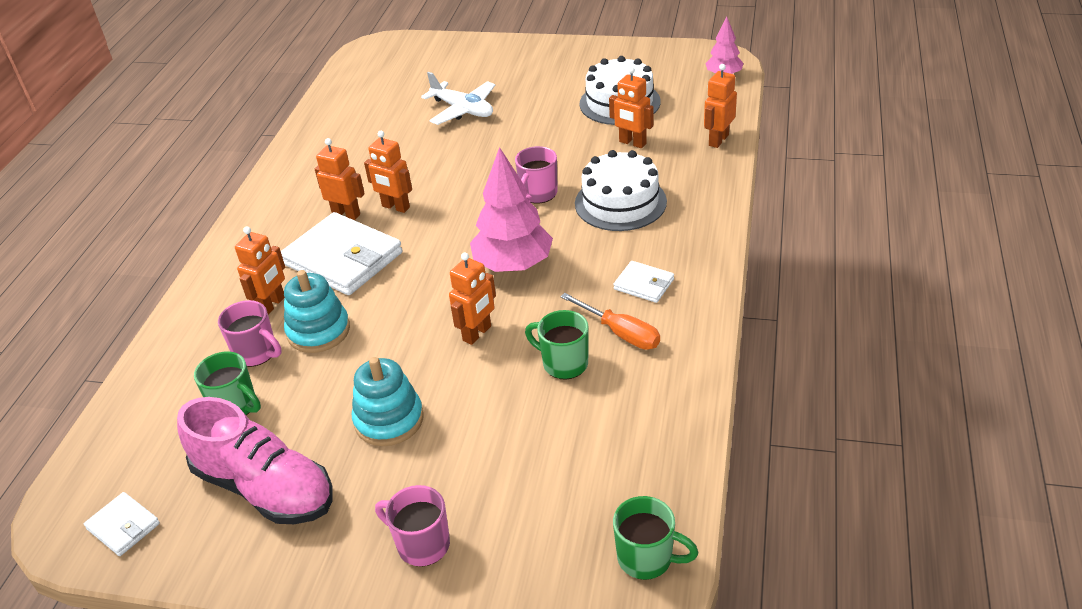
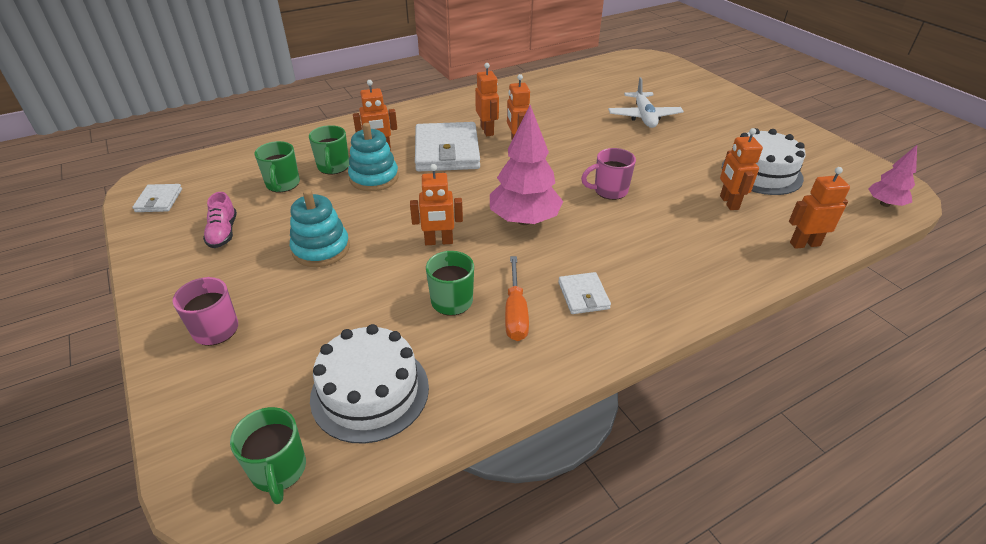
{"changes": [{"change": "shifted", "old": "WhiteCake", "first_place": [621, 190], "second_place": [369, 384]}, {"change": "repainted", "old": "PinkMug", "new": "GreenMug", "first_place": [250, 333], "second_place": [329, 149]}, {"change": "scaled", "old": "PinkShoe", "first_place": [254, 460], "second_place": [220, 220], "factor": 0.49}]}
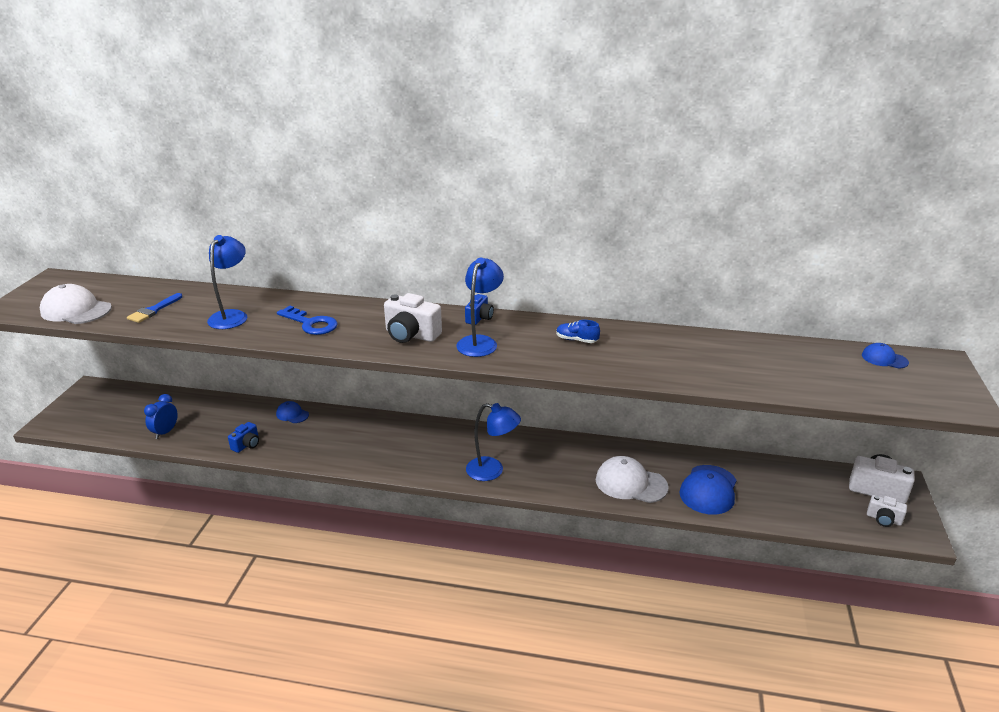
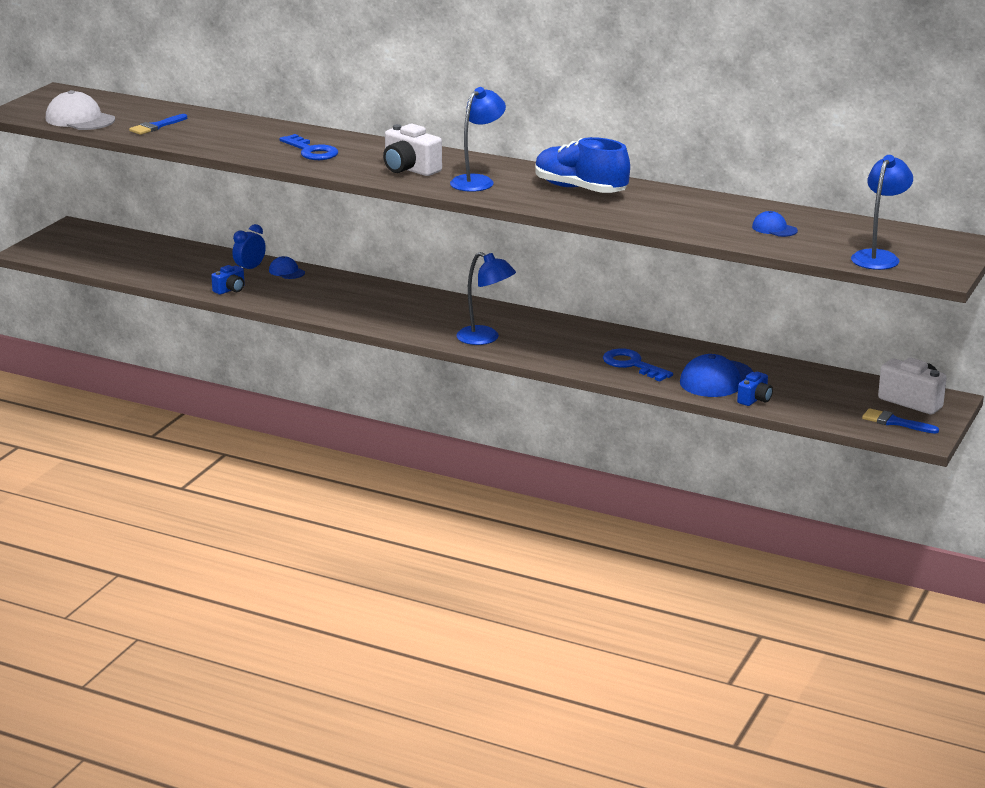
{"changes": [{"change": "shifted", "old": "BlueClock", "first_place": [161, 416], "second_place": [249, 246]}, {"change": "shifted", "old": "BlueLamp", "first_place": [227, 282], "second_place": [882, 212]}, {"change": "shifted", "old": "BlueCamera", "first_place": [479, 309], "second_place": [755, 389]}, {"change": "shifted", "old": "BlueCap", "first_place": [885, 356], "second_place": [775, 224]}, {"change": "swapped", "old": "WhiteCap", "new": "BlueKey", "first_place": [632, 479], "second_place": [638, 365]}, {"change": "swapped", "old": "WhiteCamera", "new": "BlueBrush", "first_place": [887, 511], "second_place": [900, 421]}, {"change": "scaled", "old": "BlueShoe", "first_place": [578, 331], "second_place": [582, 165], "factor": 2.23}]}
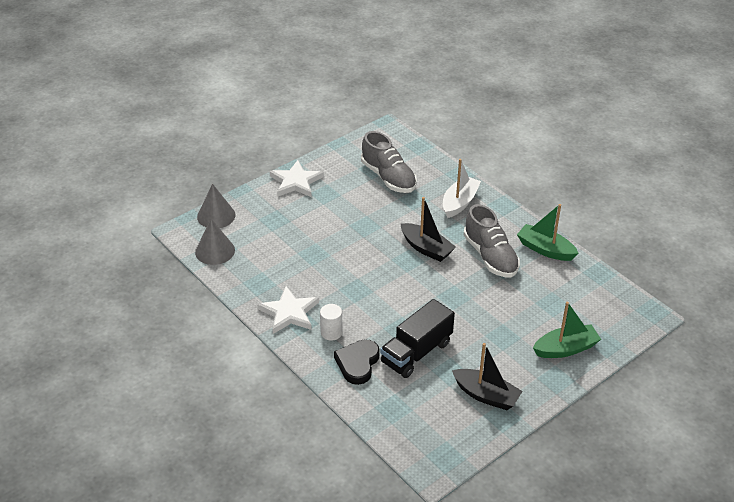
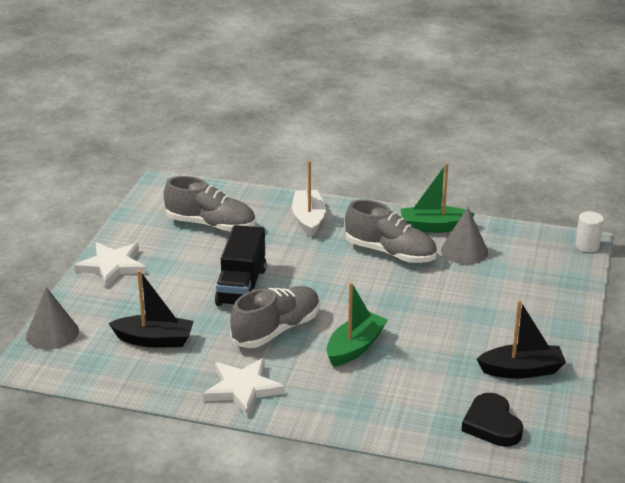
{"changes": [{"change": "new", "new": "GreyShoe", "second_place": [275, 317]}, {"change": "shifted", "old": "GreyCone", "first_place": [215, 242], "second_place": [464, 236]}, {"change": "shifted", "old": "WhiteCylinder", "first_place": [331, 322], "second_place": [589, 231]}, {"change": "shifted", "old": "BlackHeart", "first_place": [357, 362], "second_place": [492, 420]}, {"change": "shifted", "old": "BlackTruck", "first_place": [417, 338], "second_place": [241, 265]}, {"change": "shifted", "old": "BlackBoat", "first_place": [428, 229], "second_place": [151, 308]}, {"change": "shifted", "old": "GreenBoat", "first_place": [567, 330], "second_place": [357, 324]}]}
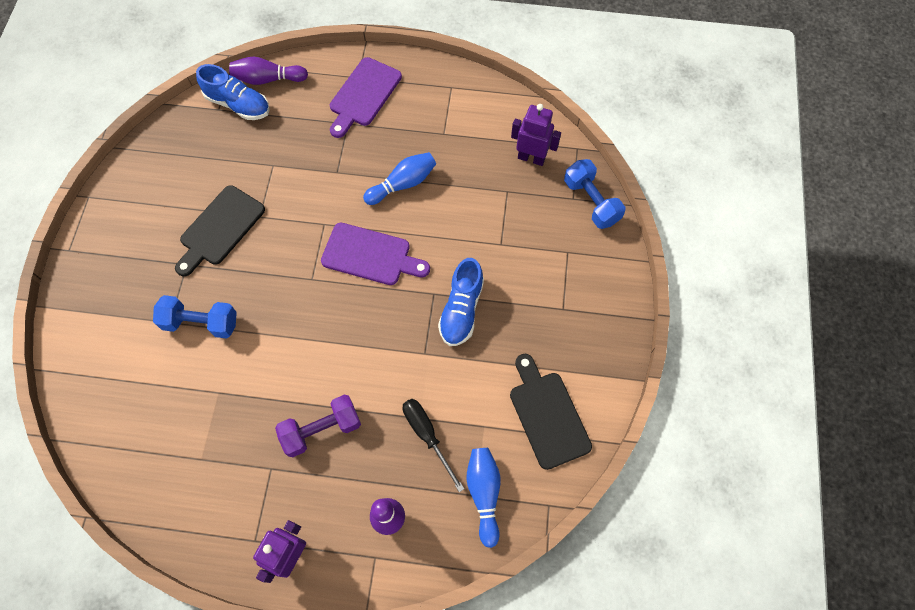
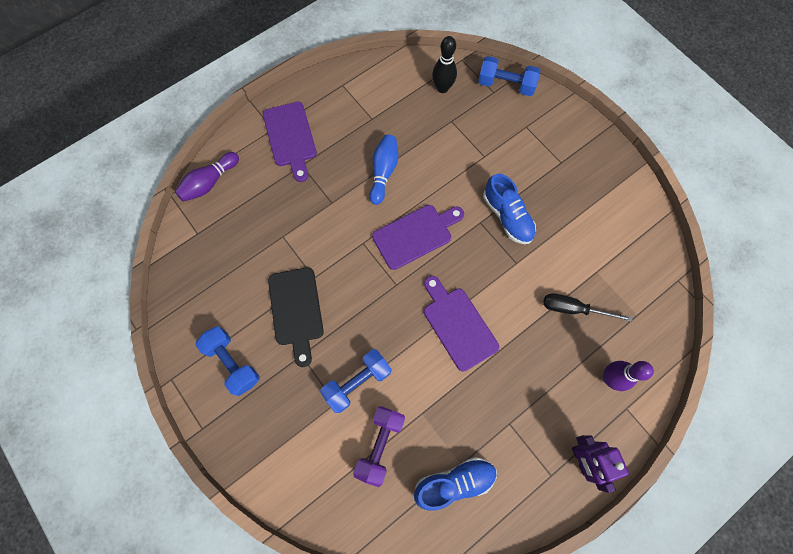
{"changes": [{"change": "gone", "old": "BlueBowlingPin", "first_place": [483, 498]}, {"change": "gone", "old": "BlackCuttingBoard", "first_place": [551, 412]}, {"change": "new", "new": "BlueDumbbell", "second_place": [227, 361]}, {"change": "new", "new": "PurpleCuttingBoard", "second_place": [461, 323]}, {"change": "shifted", "old": "BlueShoe", "first_place": [233, 92], "second_place": [455, 483]}, {"change": "shifted", "old": "PurpleDumbbell", "first_place": [318, 426], "second_place": [379, 446]}, {"change": "swapped", "old": "PurpleRobot", "new": "BlackBowlingPin", "first_place": [536, 135], "second_place": [444, 64]}]}
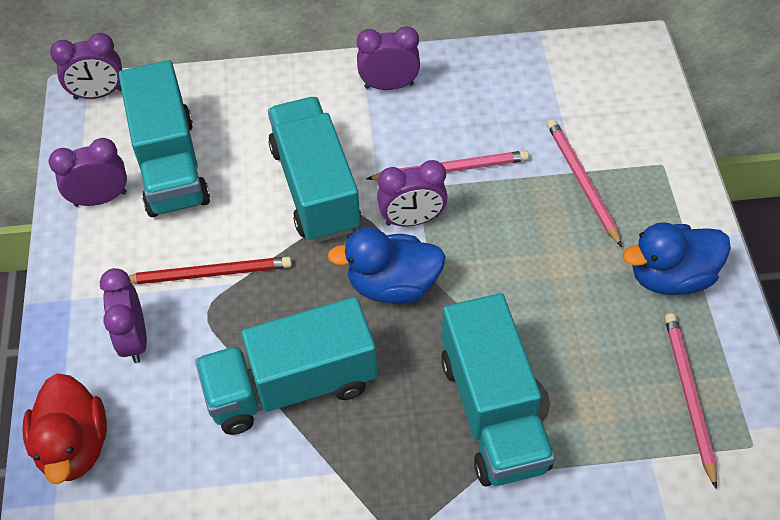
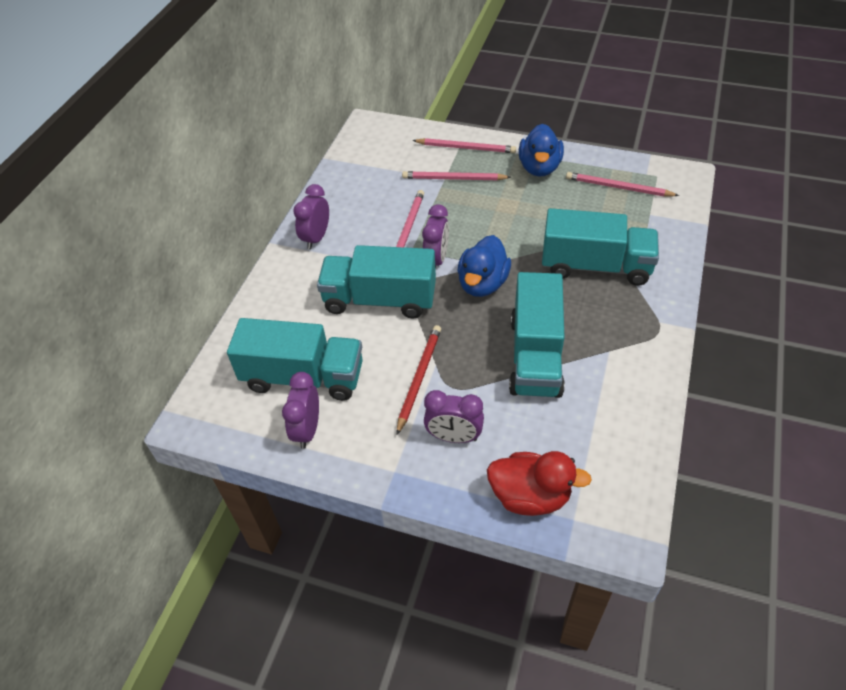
{"changes": [{"change": "gone", "old": "PurpleClock", "first_place": [86, 66]}, {"change": "new", "new": "PinkPencil", "second_place": [464, 145]}]}
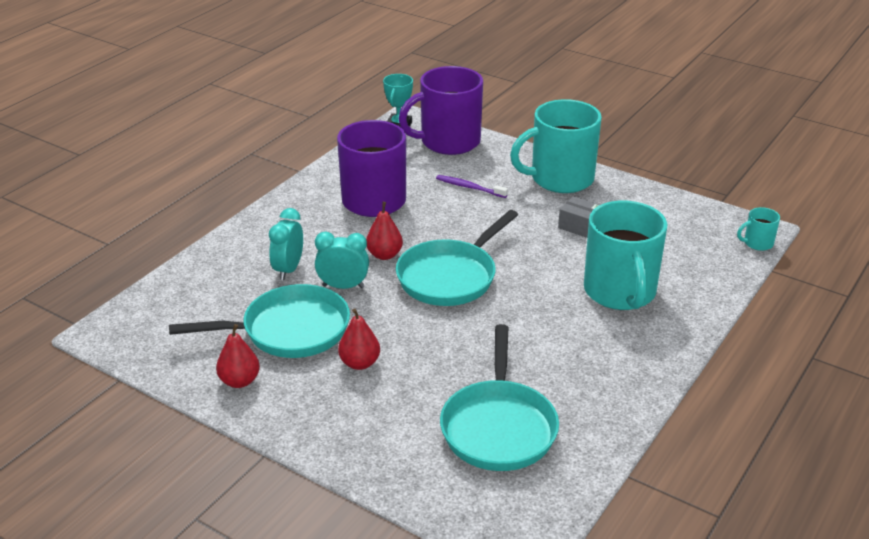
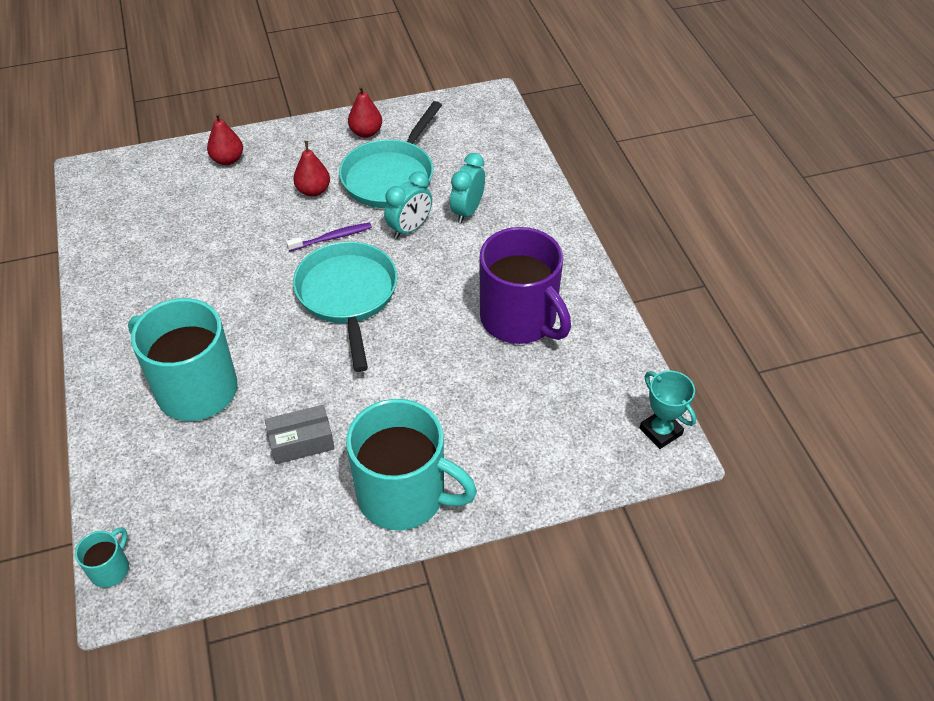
{"changes": [{"change": "gone", "old": "PurpleMug", "first_place": [441, 110]}, {"change": "gone", "old": "TurquoisePan", "first_place": [499, 397]}, {"change": "shifted", "old": "RedPear", "first_place": [384, 231], "second_place": [225, 139]}, {"change": "shifted", "old": "PurpleToothbrush", "first_place": [472, 186], "second_place": [329, 237]}, {"change": "rotated", "old": "TurquoiseClock", "first_place": [286, 244], "second_place": [467, 188], "degrees": -120}, {"change": "rotated", "old": "TurquoiseMug", "first_place": [556, 146], "second_place": [411, 464], "degrees": 90}]}
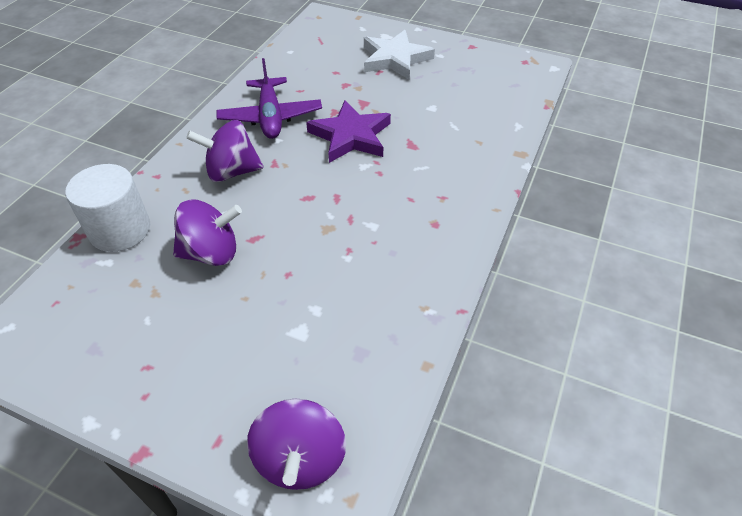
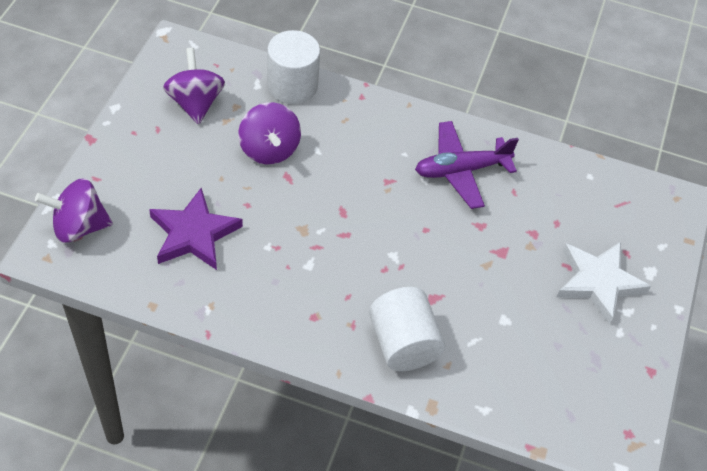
{"changes": [{"change": "new", "new": "WhiteCylinder", "second_place": [407, 329]}, {"change": "shifted", "old": "PurpleSpinningTop", "first_place": [225, 151], "second_place": [194, 86]}, {"change": "shifted", "old": "PurpleStar", "first_place": [348, 131], "second_place": [196, 229]}]}
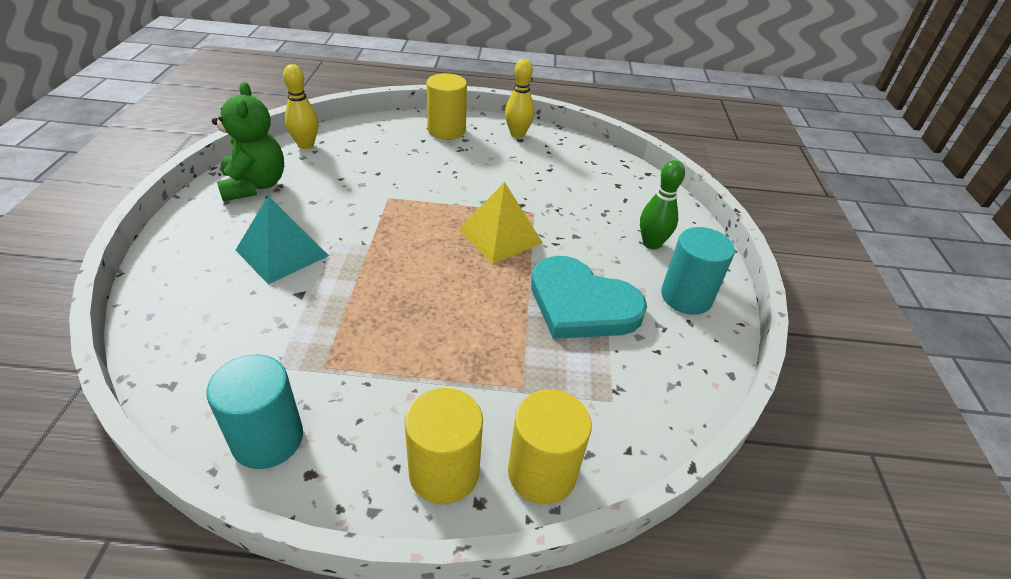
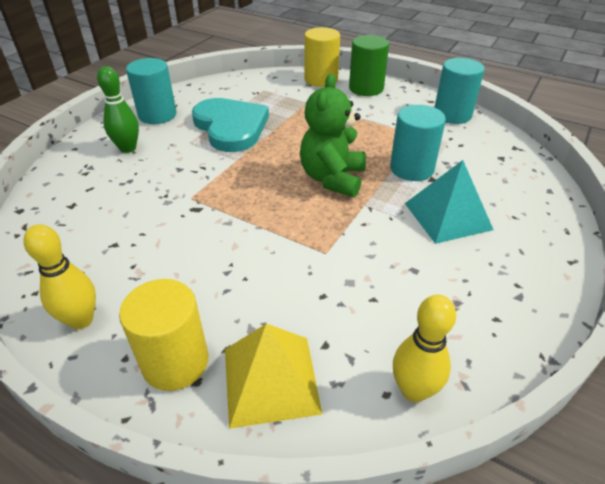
{"changes": [{"change": "new", "new": "TurquoiseCylinder", "second_place": [418, 143]}, {"change": "shifted", "old": "GreenTeddyBear", "first_place": [248, 142], "second_place": [333, 135]}, {"change": "shifted", "old": "YellowPyramid", "first_place": [500, 223], "second_place": [273, 376]}, {"change": "repainted", "old": "YellowCylinder", "new": "GreenCylinder", "first_place": [444, 446], "second_place": [369, 65]}]}
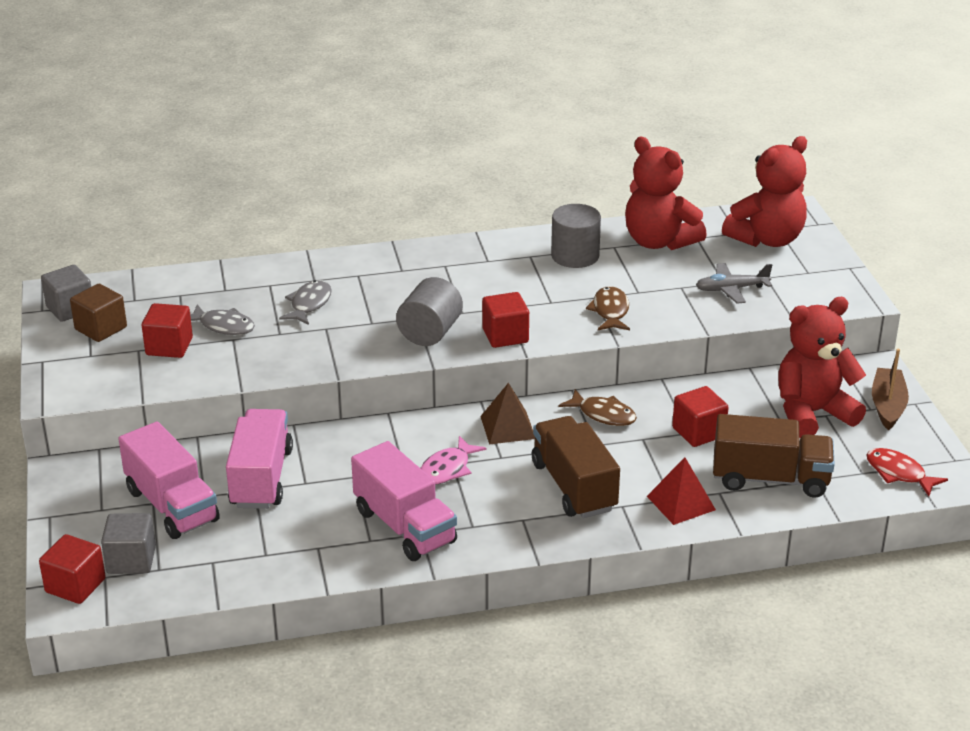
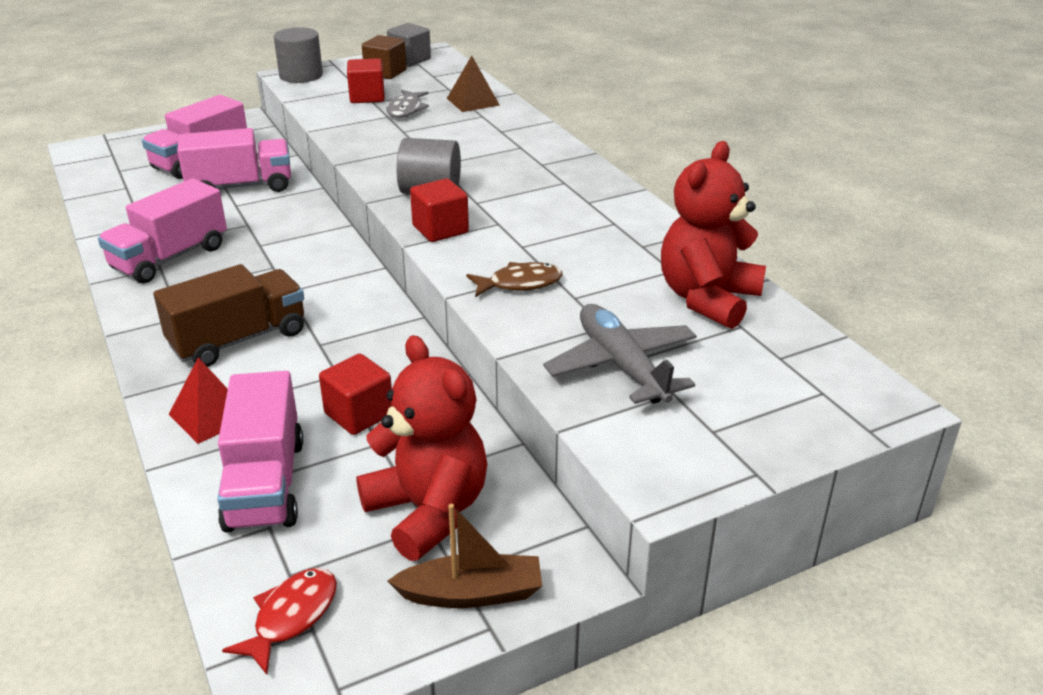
{"changes": [{"change": "gone", "old": "RedCube", "first_place": [72, 569]}, {"change": "gone", "old": "GreyCube", "first_place": [128, 543]}, {"change": "gone", "old": "GreyFish", "first_place": [305, 302]}, {"change": "gone", "old": "PinkFish", "first_place": [453, 460]}, {"change": "gone", "old": "BrownFish", "first_place": [598, 407]}, {"change": "gone", "old": "RedTeddyBear", "first_place": [764, 191]}, {"change": "shifted", "old": "BrownPyramid", "first_place": [507, 413], "second_place": [473, 84]}, {"change": "shifted", "old": "GreyCylinder", "first_place": [576, 236], "second_place": [298, 55]}, {"change": "repainted", "old": "BrownTruck", "new": "PinkTruck", "first_place": [774, 456], "second_place": [260, 452]}, {"change": "scaled", "old": "GreyPlane", "first_place": [734, 283], "second_place": [620, 354], "factor": 1.53}]}
